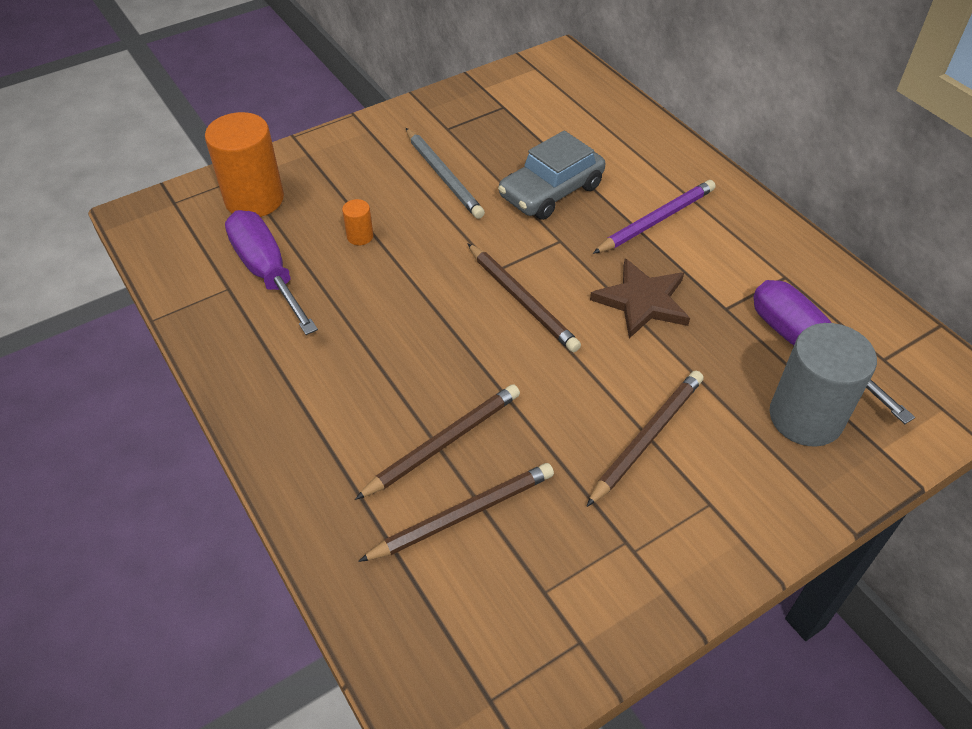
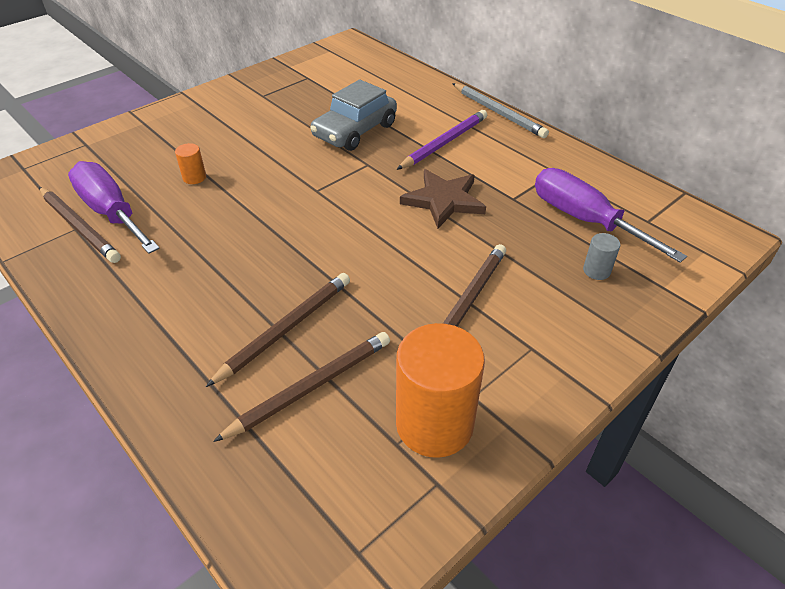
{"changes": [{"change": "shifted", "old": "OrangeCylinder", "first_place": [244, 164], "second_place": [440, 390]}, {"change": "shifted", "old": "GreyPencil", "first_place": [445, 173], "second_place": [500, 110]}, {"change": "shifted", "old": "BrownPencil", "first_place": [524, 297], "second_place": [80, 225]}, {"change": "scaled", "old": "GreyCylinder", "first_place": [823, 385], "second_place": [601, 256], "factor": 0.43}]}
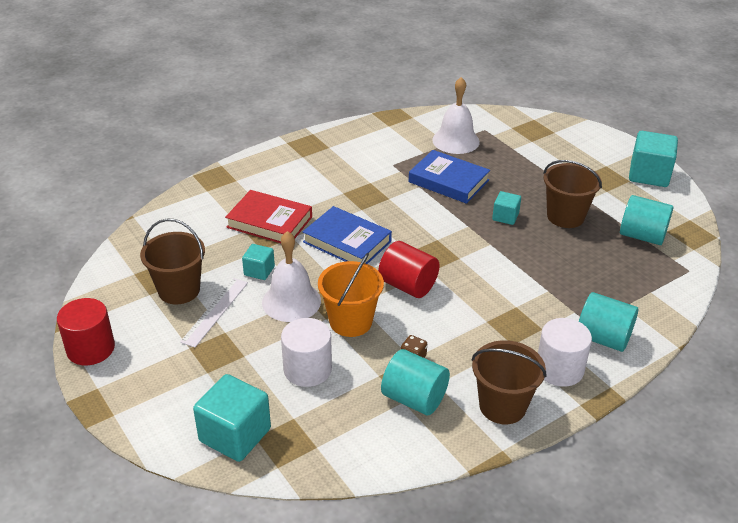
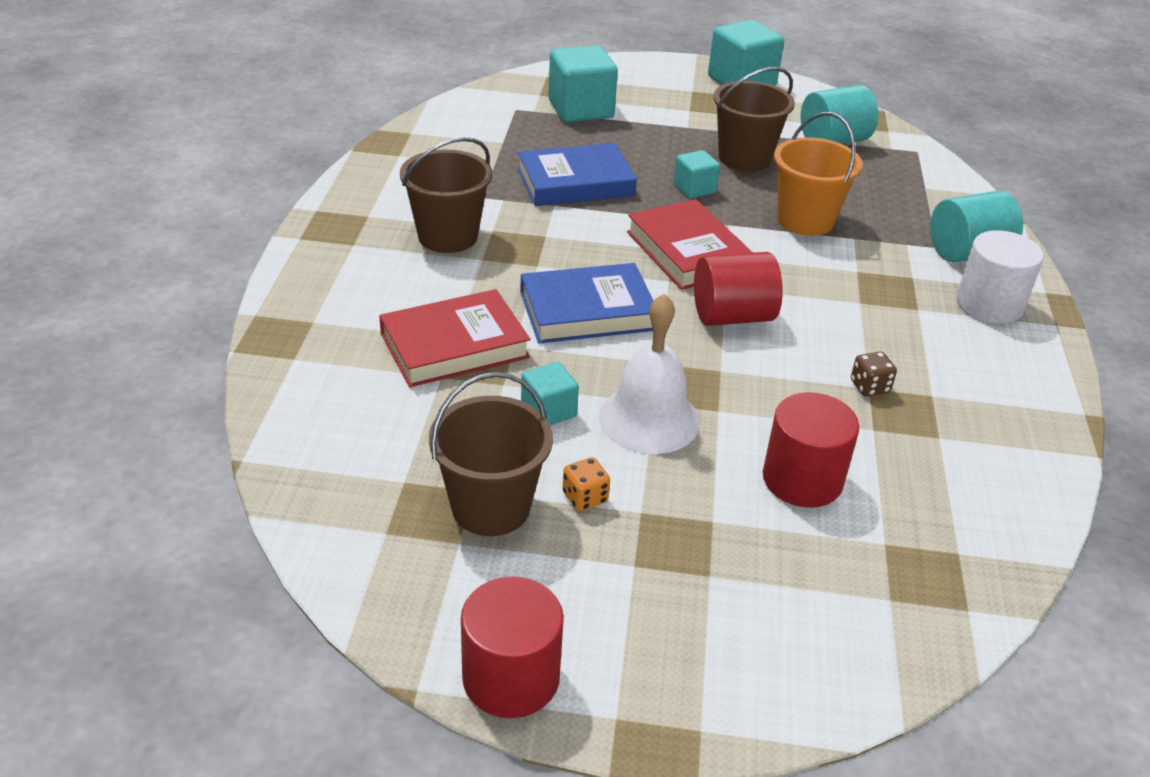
{"changes": [{"change": "gone", "old": "TurquoiseCylinder", "first_place": [415, 382]}, {"change": "gone", "old": "WhiteBell", "first_place": [456, 115]}, {"change": "new", "new": "RedBook", "second_place": [690, 244]}, {"change": "shifted", "old": "TurquoiseCube", "first_place": [232, 418], "second_place": [583, 83]}, {"change": "shifted", "old": "OrangeBucket", "first_place": [351, 295], "second_place": [818, 174]}, {"change": "shifted", "old": "BrownBucket", "first_place": [509, 382], "second_place": [446, 195]}, {"change": "swapped", "old": "WhiteRuler", "new": "OrangeDice", "first_place": [214, 312], "second_place": [586, 484]}, {"change": "repainted", "old": "WhiteCylinder", "new": "RedCylinder", "first_place": [306, 352], "second_place": [811, 450]}]}
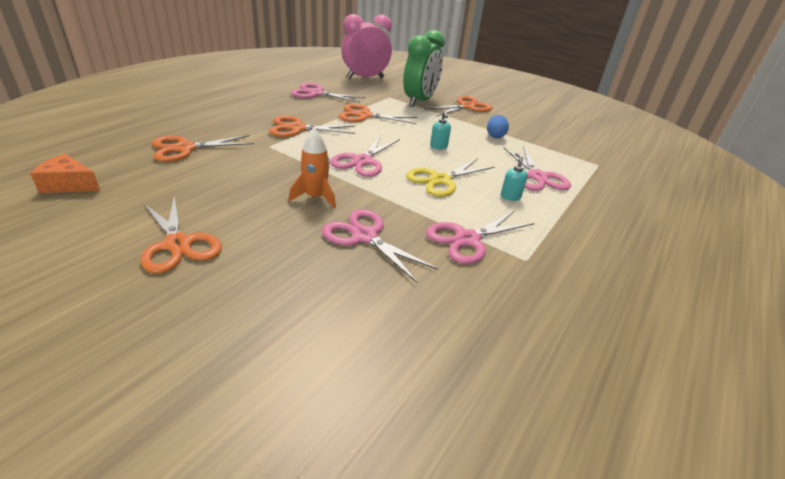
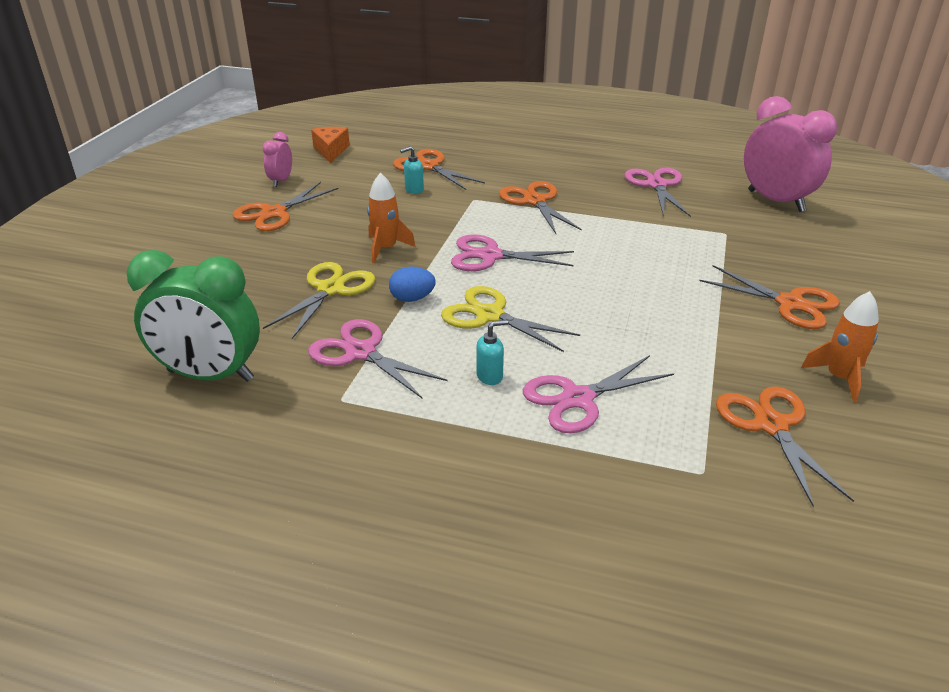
{"changes": [{"change": "new", "new": "PinkClock", "second_place": [277, 159]}, {"change": "new", "new": "OrangeRocket", "second_place": [840, 346]}, {"change": "shifted", "old": "OrangeScissors", "first_place": [378, 114], "second_place": [785, 446]}, {"change": "shifted", "old": "GreenClock", "first_place": [424, 68], "second_place": [193, 316]}, {"change": "shifted", "old": "TurquoiseSoapDispenser", "first_place": [440, 130], "second_place": [412, 170]}, {"change": "shifted", "old": "BlueEgg", "first_place": [498, 126], "second_place": [412, 284]}, {"change": "repainted", "old": "PinkScissors", "new": "YellowScissors", "first_place": [380, 246], "second_place": [319, 300]}]}
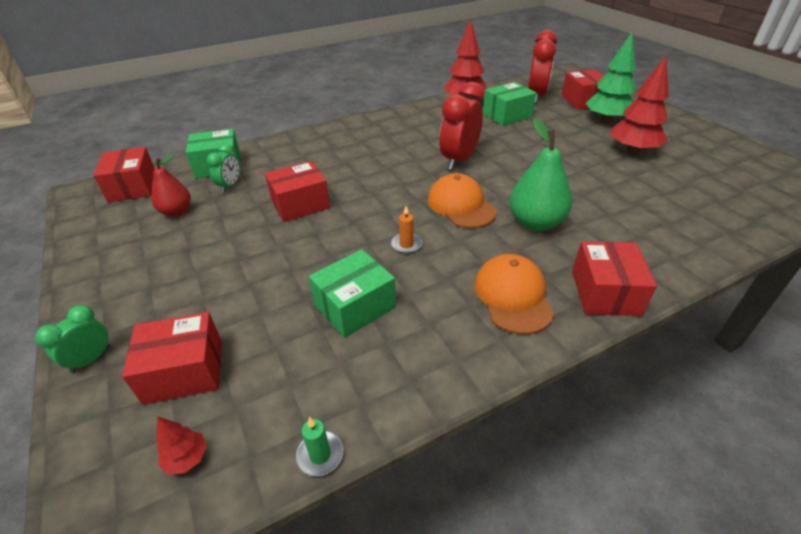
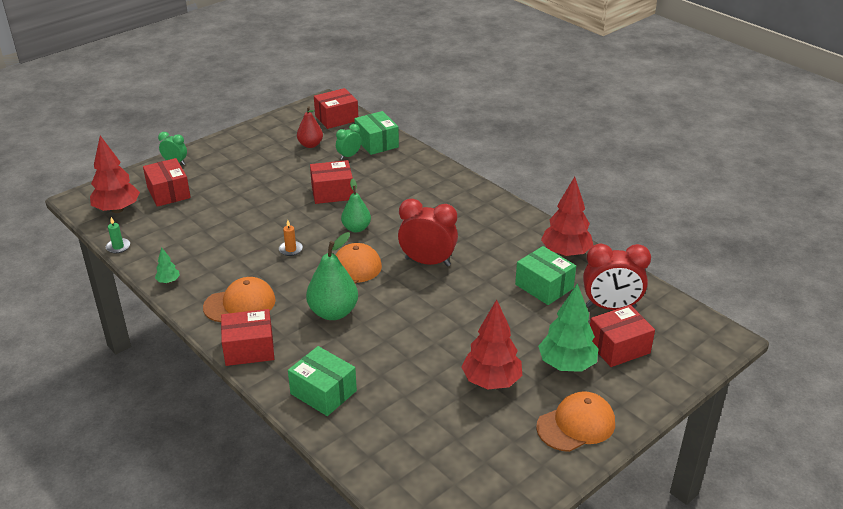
{"changes": [{"change": "new", "new": "GreenTree", "second_place": [167, 265]}, {"change": "new", "new": "GreenPear", "second_place": [356, 205]}, {"change": "new", "new": "OrangeCap", "second_place": [575, 421]}, {"change": "shifted", "old": "GreenBox", "first_place": [352, 293], "second_place": [322, 381]}, {"change": "rotated", "old": "GreenClock", "first_place": [223, 168], "second_place": [348, 142], "degrees": 135}, {"change": "rotated", "old": "RedBox", "first_place": [297, 191], "second_place": [332, 182], "degrees": -60}, {"change": "scaled", "old": "RedTree", "first_place": [181, 445], "second_place": [115, 174], "factor": 2.2}]}
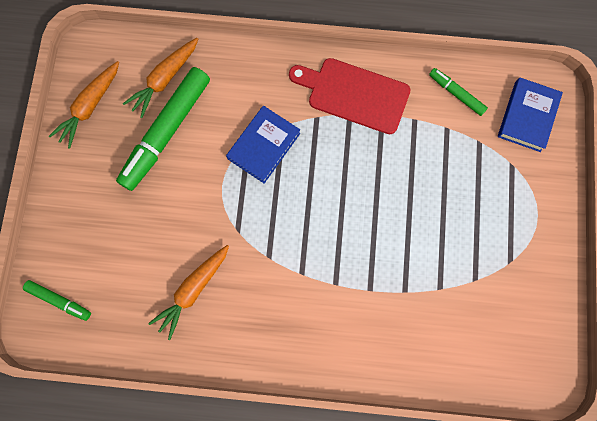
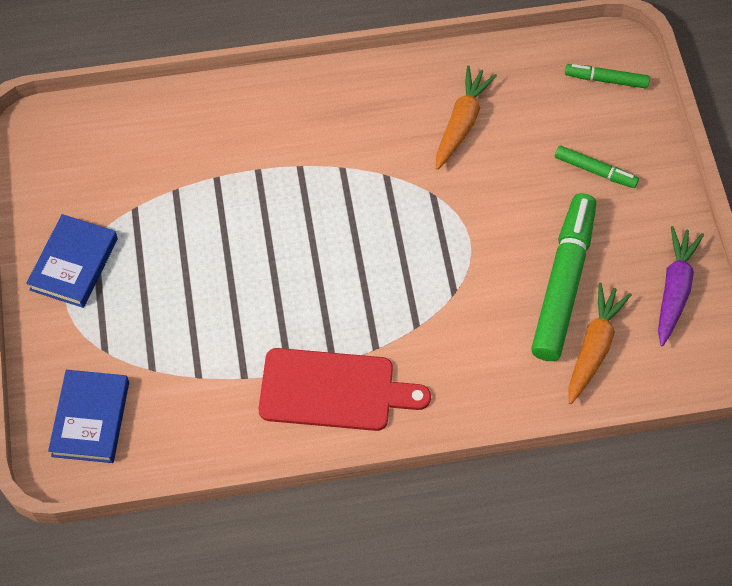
{"changes": [{"change": "shifted", "old": "BlueBook", "first_place": [263, 145], "second_place": [72, 261]}, {"change": "shifted", "old": "GreenMarker", "first_place": [458, 92], "second_place": [597, 166]}, {"change": "repainted", "old": "OrangeCarrot", "new": "PurpleCarrot", "first_place": [84, 105], "second_place": [681, 286]}]}
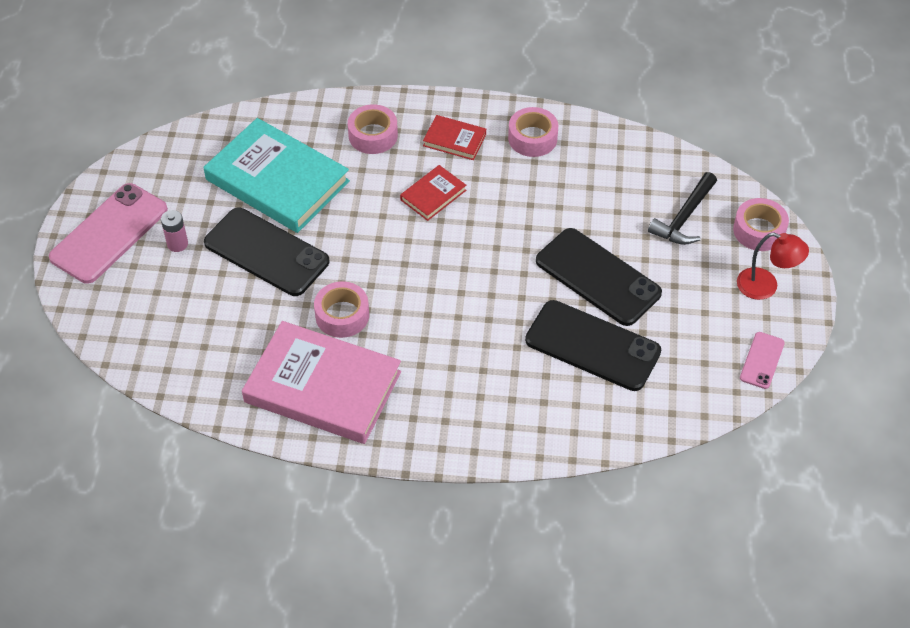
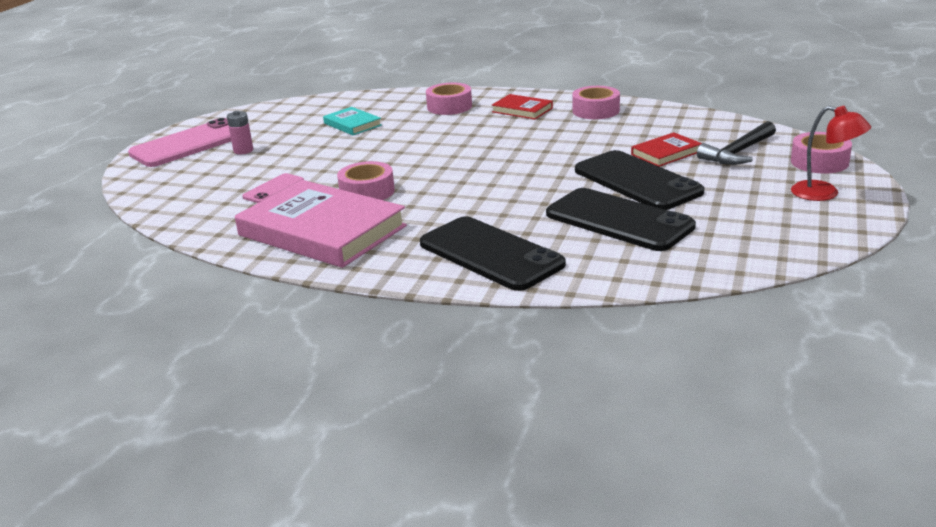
{"changes": [{"change": "shifted", "old": "BlackPhone", "first_place": [266, 252], "second_place": [493, 253]}, {"change": "shifted", "old": "RedBook", "first_place": [433, 193], "second_place": [666, 149]}, {"change": "shifted", "old": "PinkPhone", "first_place": [762, 360], "second_place": [273, 188]}, {"change": "scaled", "old": "TurquoiseBook", "first_place": [276, 175], "second_place": [352, 121], "factor": 0.46}]}
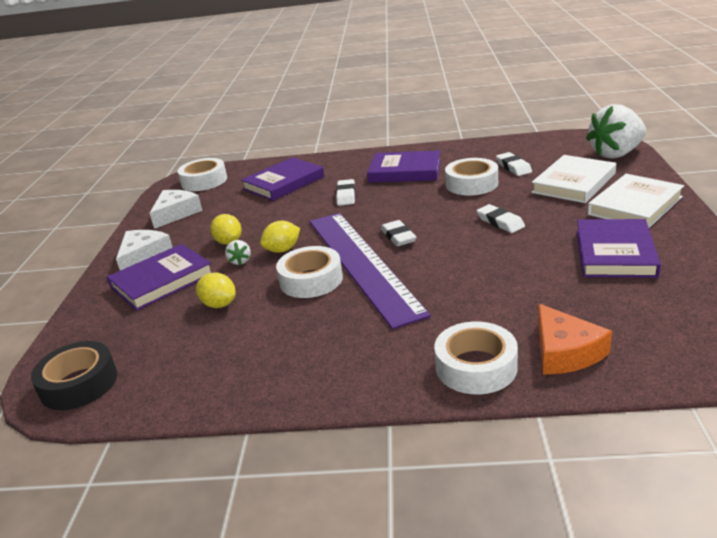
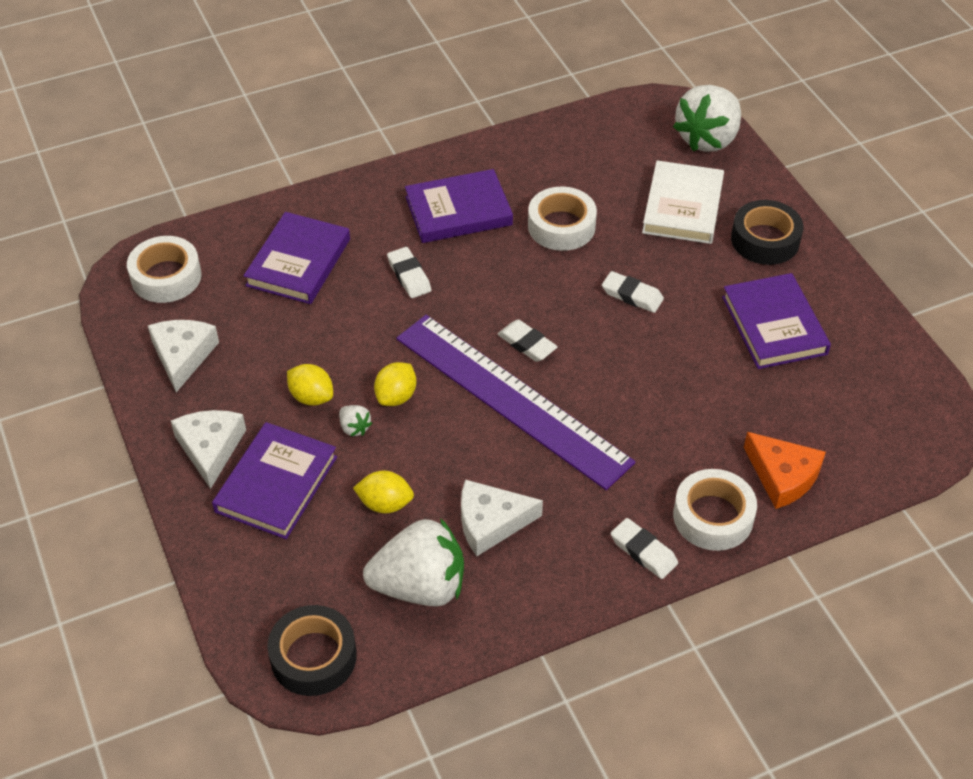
{"changes": [{"change": "gone", "old": "WhiteTape", "first_place": [309, 272]}, {"change": "new", "new": "WhiteStrawberry", "second_place": [413, 562]}, {"change": "new", "new": "WhiteCheese", "second_place": [502, 517]}, {"change": "shifted", "old": "WhiteEraser", "first_place": [514, 164], "second_place": [644, 548]}, {"change": "swapped", "old": "WhiteBook", "new": "BlackTape", "first_place": [635, 201], "second_place": [767, 232]}]}
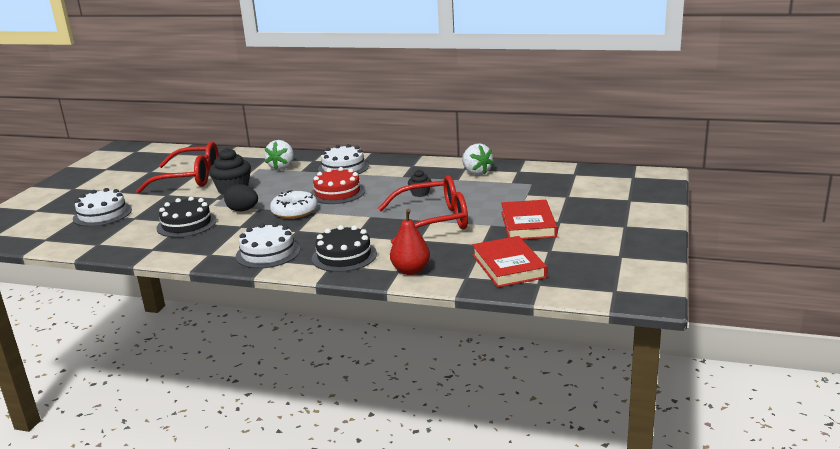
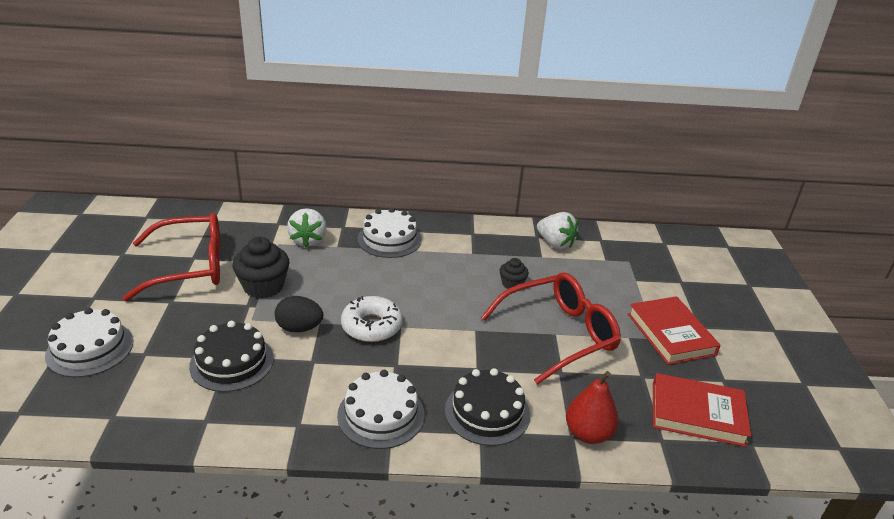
{"changes": [{"change": "gone", "old": "RedCake", "first_place": [338, 185]}, {"change": "rotated", "old": "RedBook", "first_place": [509, 262], "second_place": [702, 410], "degrees": -45}]}
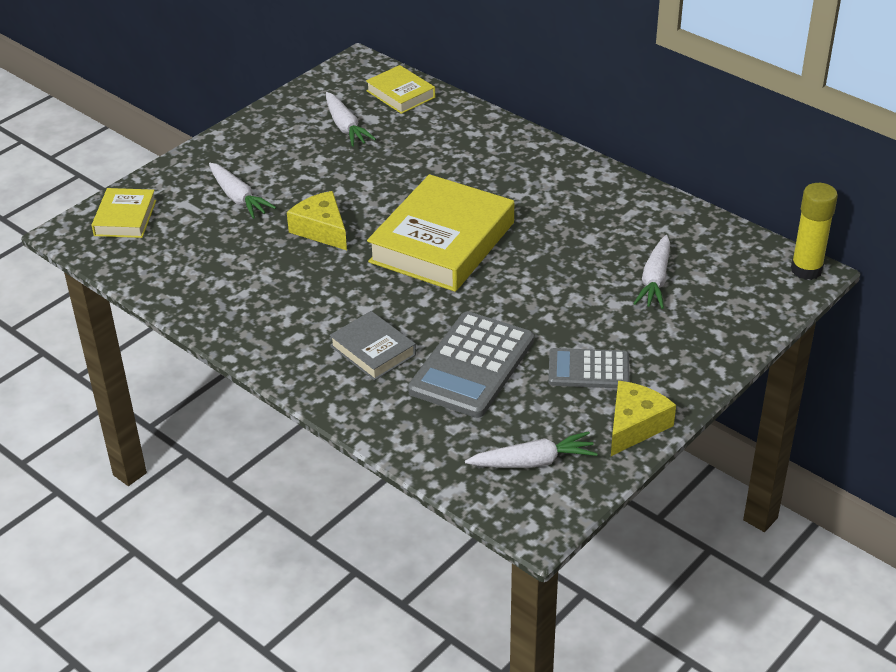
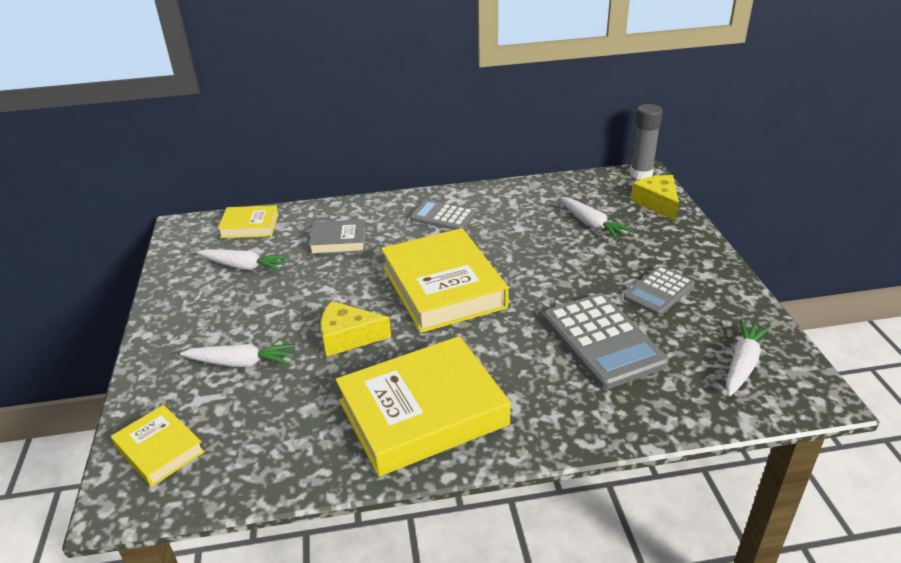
{"changes": [{"change": "new", "new": "YellowBook", "second_place": [423, 406]}, {"change": "new", "new": "GreyCalculator", "second_place": [443, 215]}, {"change": "shifted", "old": "GreyBook", "first_place": [373, 345], "second_place": [337, 237]}, {"change": "shifted", "old": "YellowCheese", "first_place": [643, 418], "second_place": [655, 198]}, {"change": "repainted", "old": "YellowGlueStick", "new": "GreyGlueStick", "first_place": [814, 231], "second_place": [646, 141]}]}
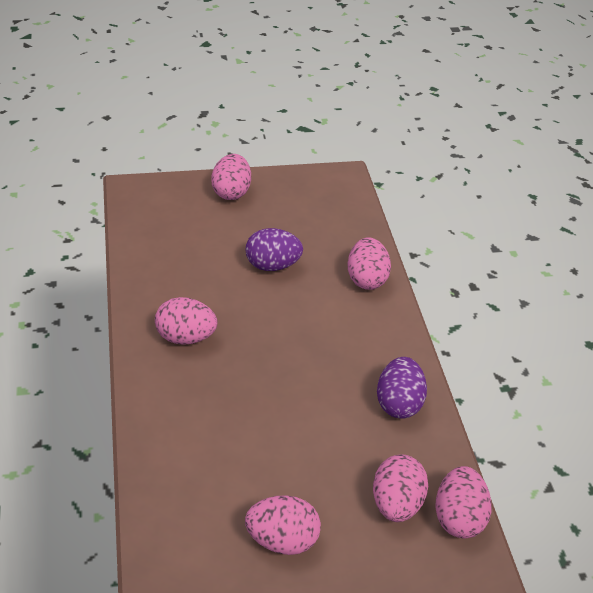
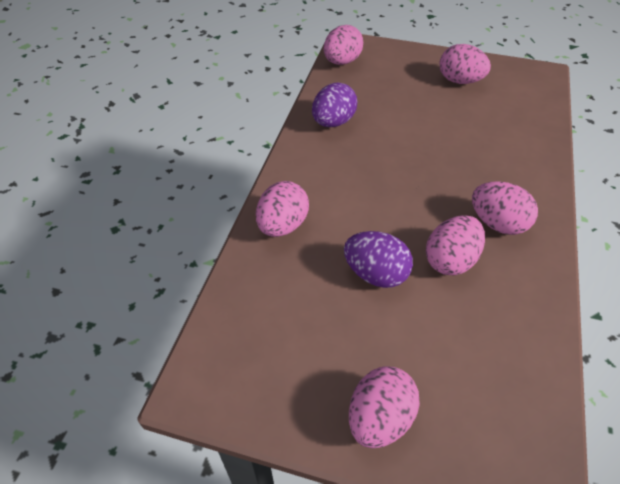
{"changes": [{"change": "shifted", "old": "PinkEgg", "first_place": [400, 488], "second_place": [455, 245]}]}
